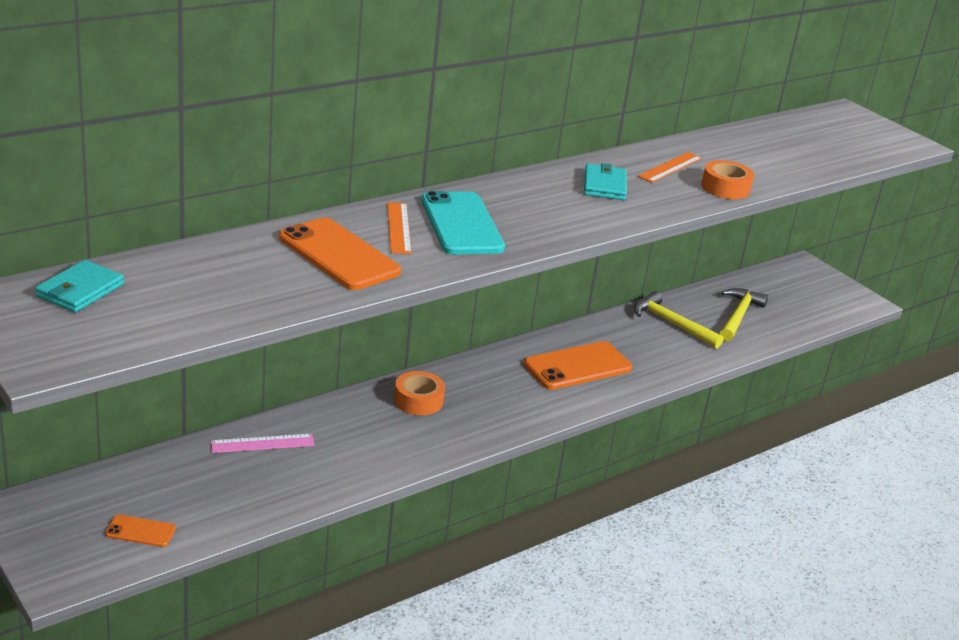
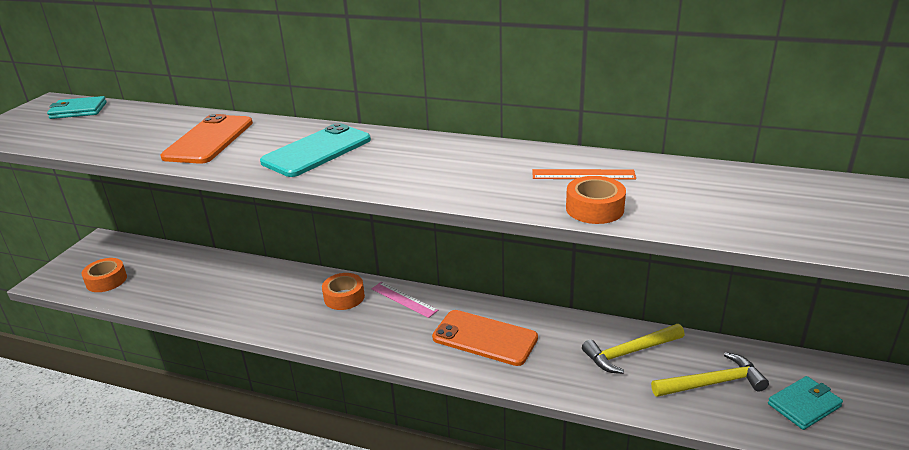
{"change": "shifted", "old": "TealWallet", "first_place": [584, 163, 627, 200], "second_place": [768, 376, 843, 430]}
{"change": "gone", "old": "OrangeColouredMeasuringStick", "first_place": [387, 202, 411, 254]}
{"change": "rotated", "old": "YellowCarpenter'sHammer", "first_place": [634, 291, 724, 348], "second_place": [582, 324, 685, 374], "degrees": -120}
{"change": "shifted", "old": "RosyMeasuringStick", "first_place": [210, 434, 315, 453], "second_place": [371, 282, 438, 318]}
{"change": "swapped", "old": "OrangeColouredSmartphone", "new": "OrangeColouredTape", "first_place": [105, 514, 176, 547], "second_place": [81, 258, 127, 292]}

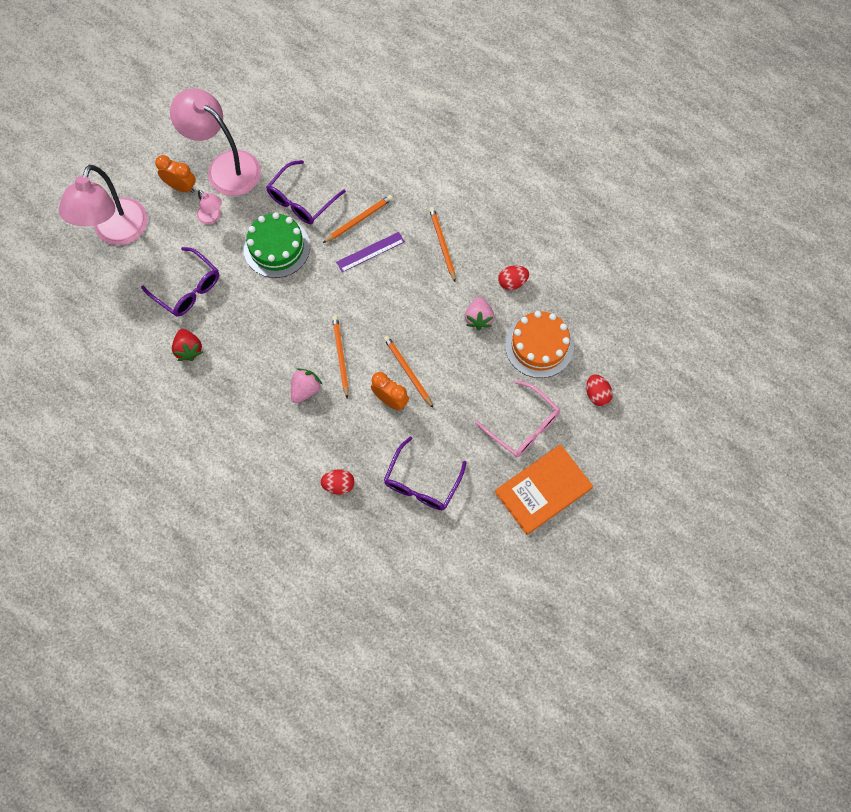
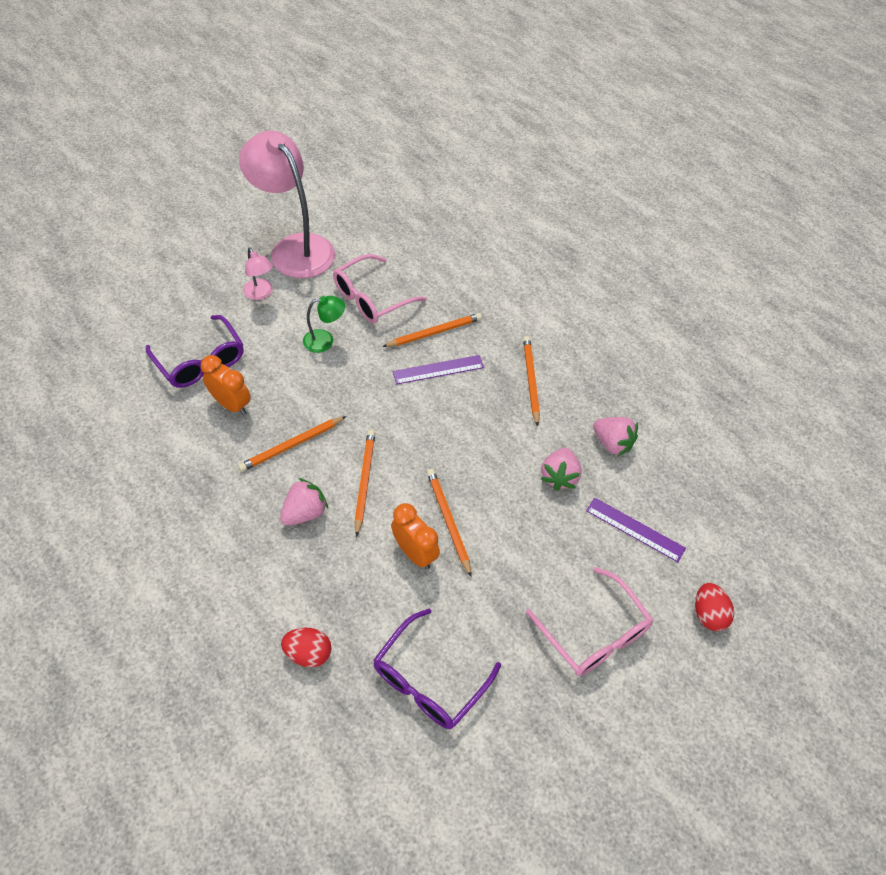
{"change": "shifted", "old": "OrangeColouredAlarmClock", "first_place": [155, 155, 196, 193], "second_place": [201, 355, 251, 415]}
{"change": "repainted", "old": "RoyalPurpleGlasses", "new": "RosyGlasses", "first_place": [266, 160, 346, 224], "second_place": [333, 254, 427, 323]}
{"change": "gone", "old": "RosyLamp", "first_place": [58, 165, 148, 245]}
{"change": "swapped", "old": "EmeraldGateau", "new": "EmeraldLamp", "first_place": [243, 212, 310, 278], "second_place": [303, 296, 345, 353]}
{"change": "swapped", "old": "CrimsonToyEgg", "new": "RosyToyStrawberry", "first_place": [498, 265, 529, 290], "second_place": [593, 417, 638, 457]}
{"change": "swapped", "old": "OrangeColouredGateau", "new": "RoyalPurpleMeasuringStick", "first_place": [505, 311, 574, 378], "second_place": [586, 497, 686, 562]}
{"change": "gone", "old": "CrimsonToyStrawberry", "first_place": [172, 329, 203, 361]}
{"change": "gone", "old": "OrangeColouredHardback", "first_place": [495, 444, 593, 535]}
{"change": "new", "new": "OrangeColouredWoodenPencil", "second_place": [238, 416, 346, 472]}

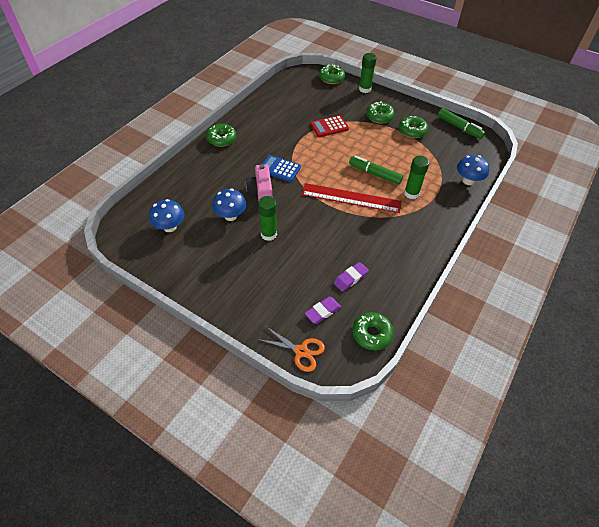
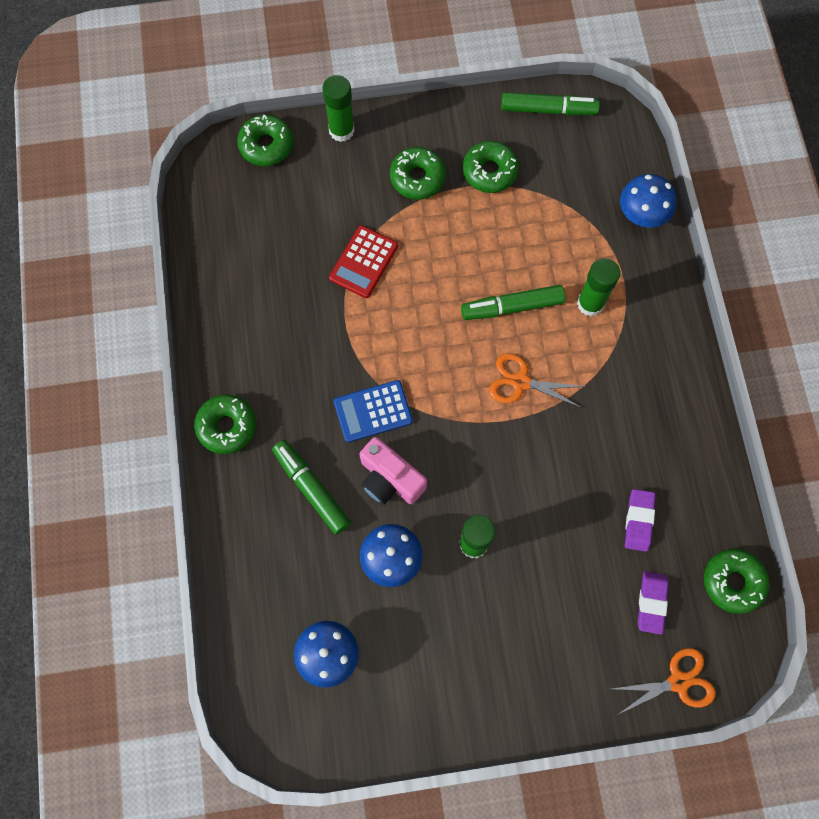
{"change": "swapped", "old": "CrimsonMeasuringStick", "new": "OrangeColouredPairOfScissors", "first_place": [301, 183, 402, 213], "second_place": [489, 353, 587, 408]}
{"change": "new", "new": "EmeraldFeltPen", "second_place": [272, 440, 351, 535]}

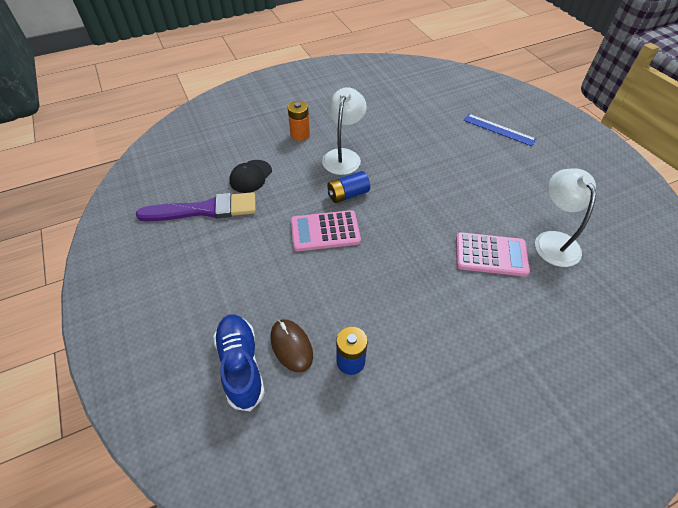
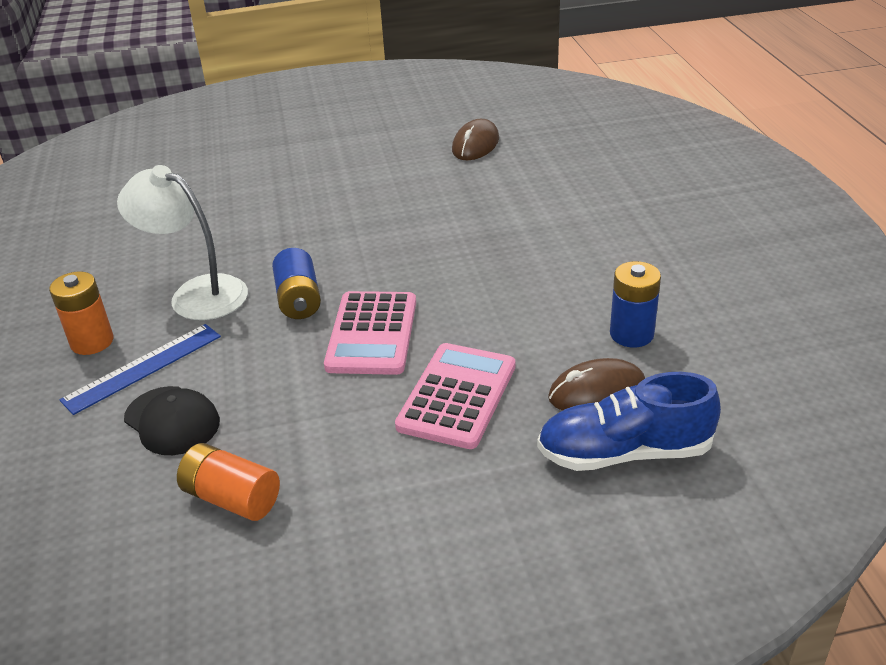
{"change": "shifted", "old": "CobaltMeasuringStick", "first_place": [464, 114, 536, 146], "second_place": [59, 324, 221, 415]}
{"change": "swapped", "old": "PureWhiteLamp", "new": "RussetMouse", "first_place": [535, 169, 596, 267], "second_place": [452, 119, 499, 160]}
{"change": "swapped", "old": "RoyalPurpleBrush", "new": "OrangeColouredBattery", "first_place": [136, 192, 256, 221], "second_place": [177, 443, 280, 521]}
{"change": "shifted", "old": "RosyPocketCalculator", "first_place": [456, 232, 530, 276], "second_place": [395, 343, 515, 449]}

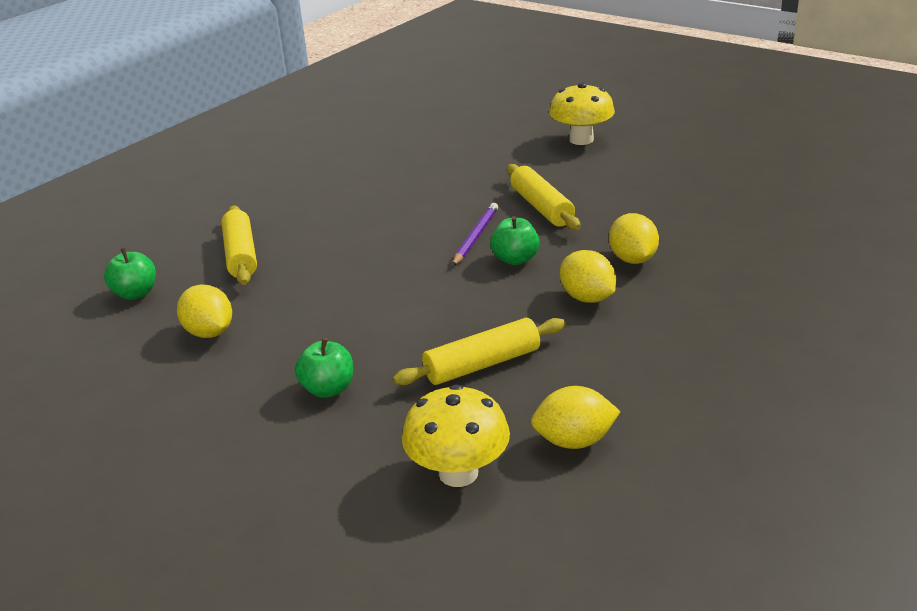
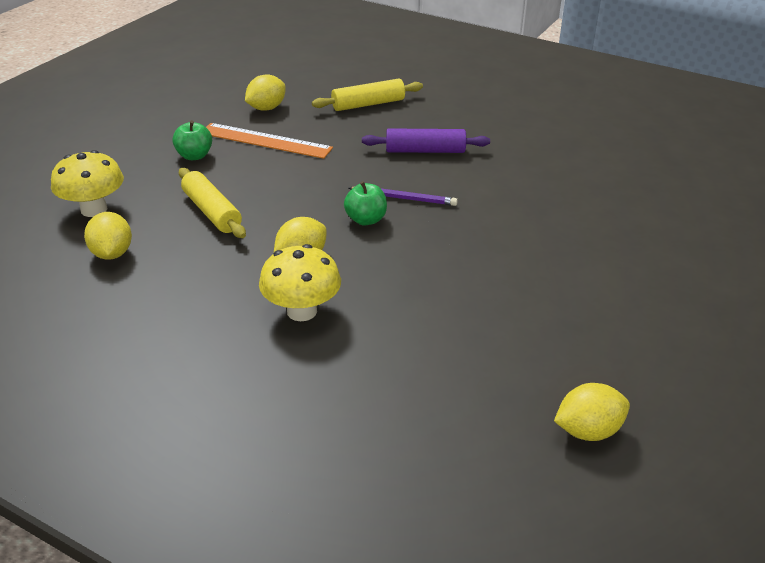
{"change": "shifted", "old": "YellowMushroom", "first_place": [549, 83, 615, 145], "second_place": [259, 244, 341, 321]}
{"change": "gone", "old": "YellowPastryRoller", "first_place": [507, 164, 580, 230]}
{"change": "shifted", "old": "YellowLemon", "first_place": [609, 213, 659, 264], "second_place": [554, 383, 630, 441]}
{"change": "gone", "old": "EmeraldApple", "first_place": [104, 248, 156, 300]}
{"change": "new", "new": "OrangeColouredMeasuringStick", "second_place": [206, 123, 333, 159]}
{"change": "new", "new": "RoyalPurplePastryRoller", "second_place": [362, 128, 490, 153]}

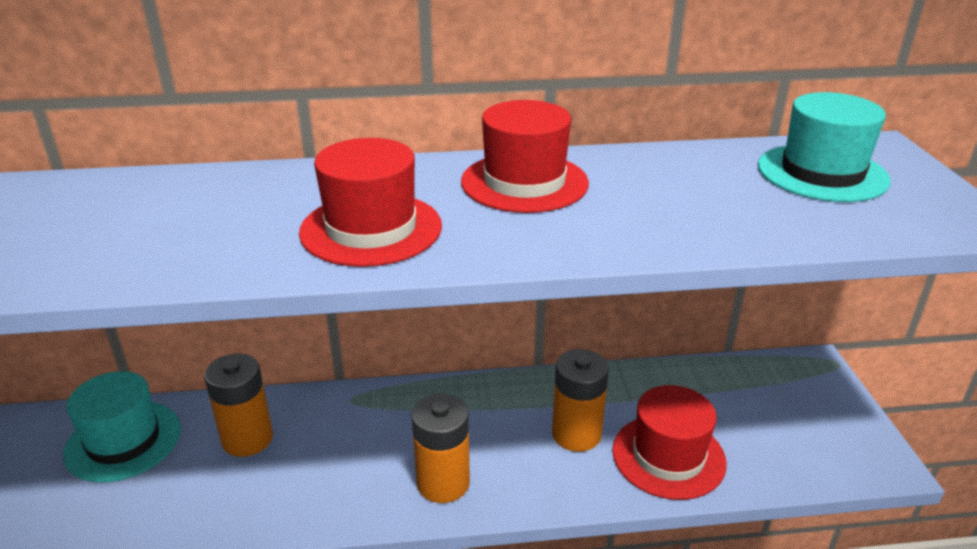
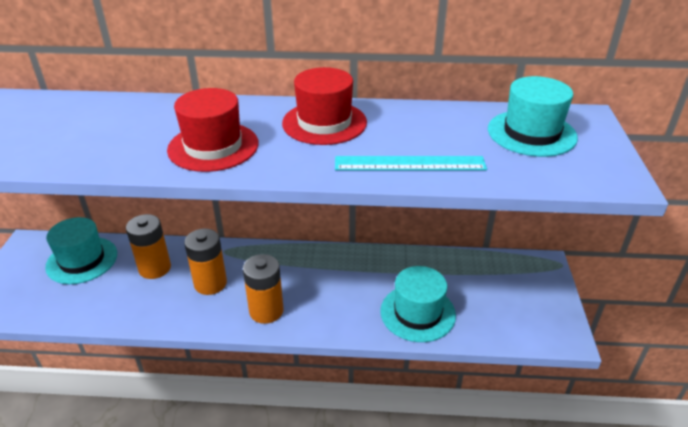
{"change": "shifted", "old": "OrangeColouredBattery", "first_place": [552, 349, 609, 452], "second_place": [184, 228, 227, 295]}
{"change": "repainted", "old": "CrimsonTallHat", "new": "TealTallHat", "first_place": [612, 385, 727, 500], "second_place": [380, 266, 456, 342]}
{"change": "new", "new": "TealMeasuringStick", "second_place": [335, 156, 487, 170]}

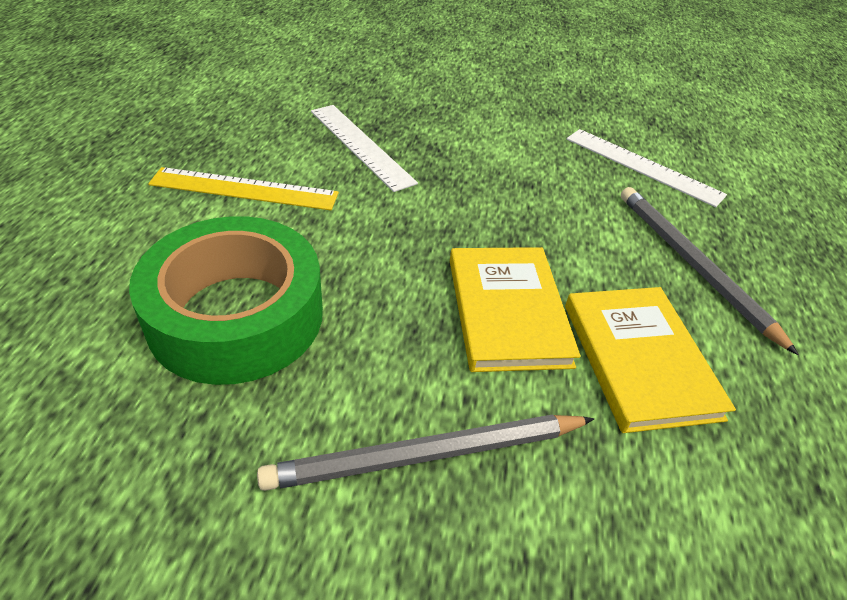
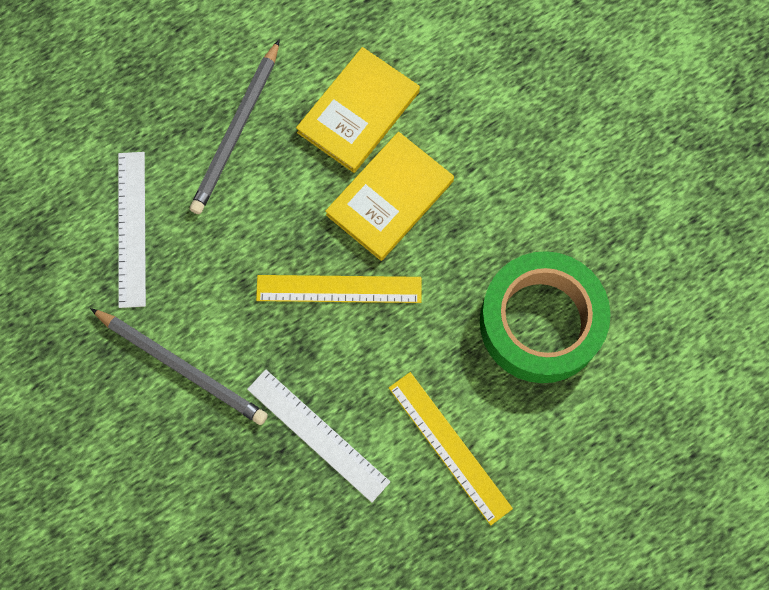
{"change": "rotated", "old": "PureWhiteMeasuringStick", "first_place": [311, 105, 418, 192], "second_place": [247, 369, 390, 503], "degrees": -60}
{"change": "shifted", "old": "GrayWoodenPencil", "first_place": [257, 414, 594, 491], "second_place": [90, 308, 268, 425]}
{"change": "new", "new": "YellowMeasuringStick", "second_place": [256, 275, 421, 303]}

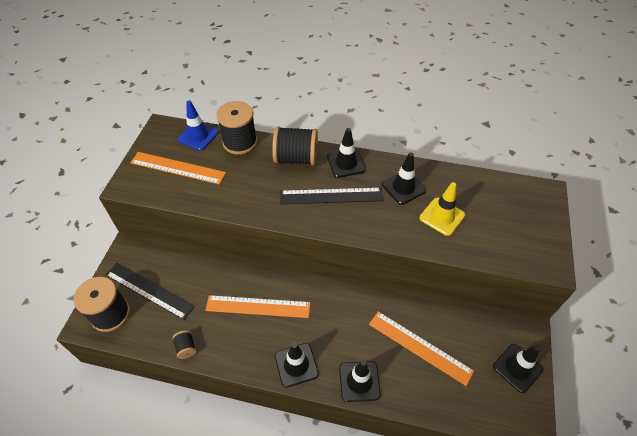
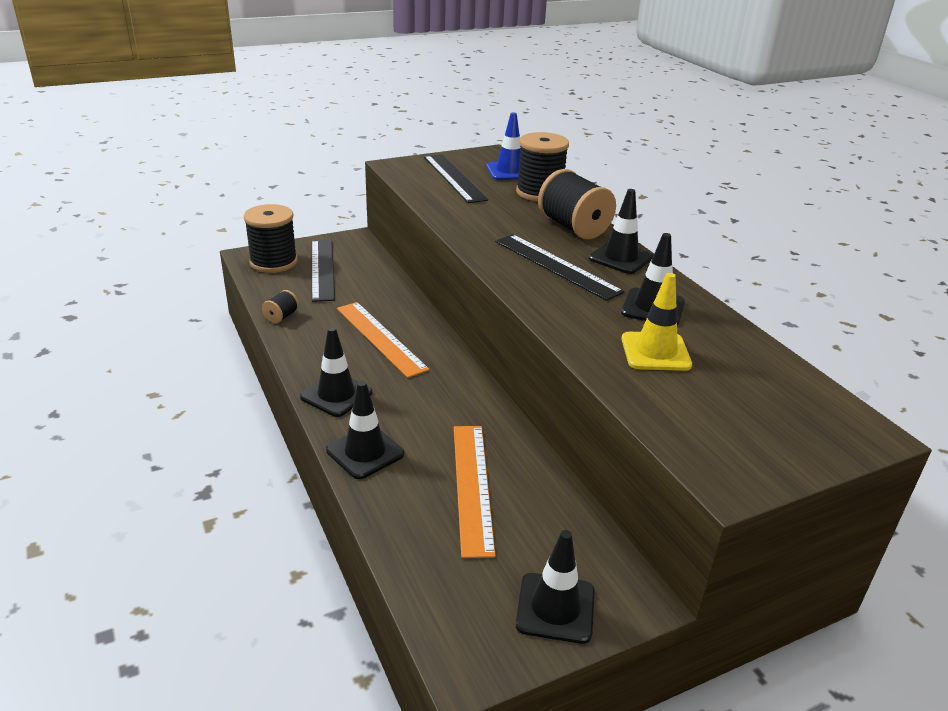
{"change": "repainted", "old": "OrangeColouredMeasuringStick", "new": "JetBlackMeasuringStick", "first_place": [130, 152, 226, 185], "second_place": [424, 154, 488, 203]}

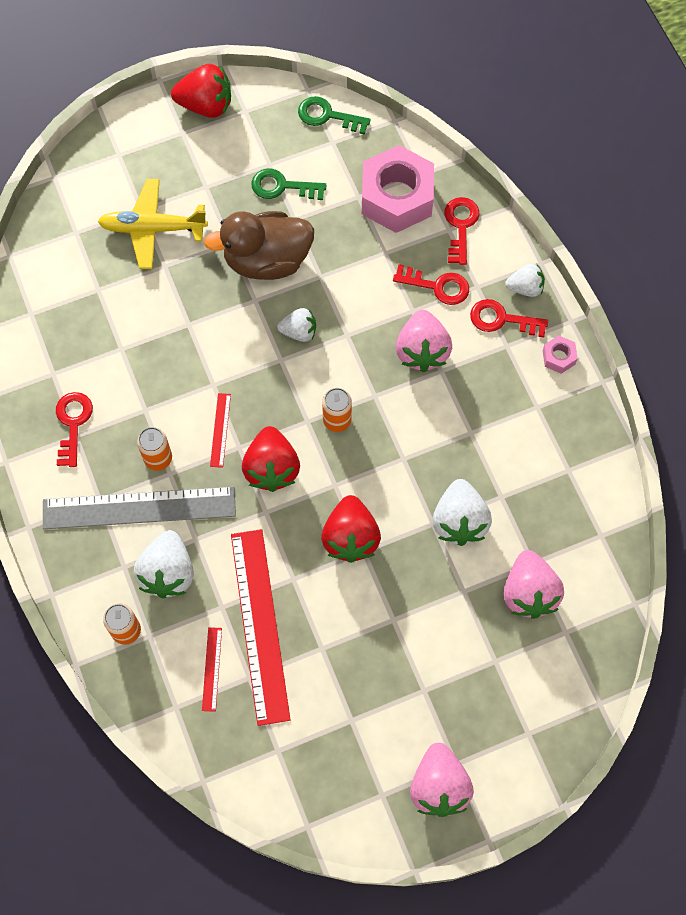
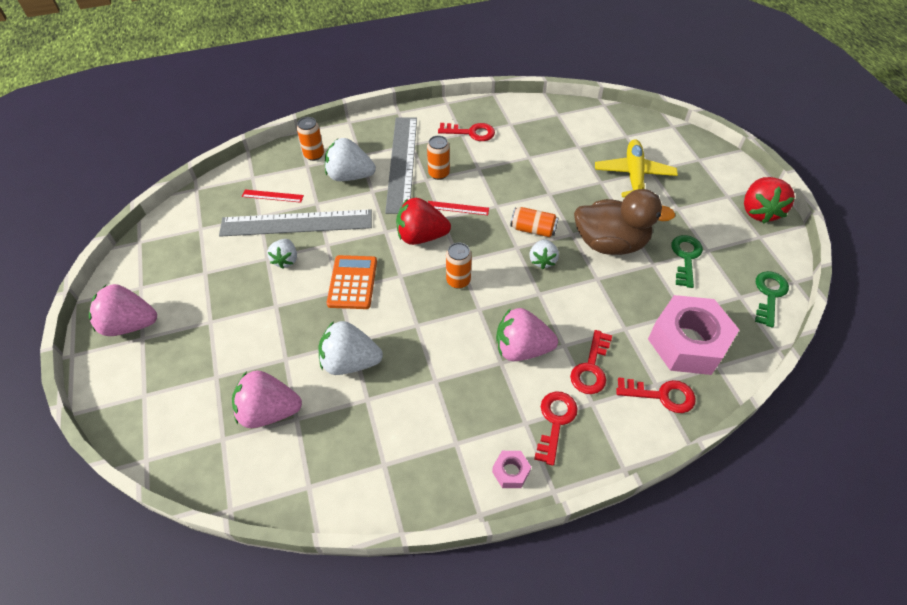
{"change": "rotated", "old": "RussetToyDuck", "first_place": [204, 211, 314, 280], "second_place": [574, 189, 676, 255], "degrees": 105}
{"change": "shifted", "old": "PureWhiteToyStrawberry", "first_place": [505, 264, 545, 297], "second_place": [267, 239, 297, 269]}
{"change": "swapped", "old": "CrimsonToyStrawberry", "new": "OrangeColouredPocketCalculator", "first_place": [321, 495, 381, 563], "second_place": [327, 255, 377, 309]}
{"change": "repainted", "old": "CrimsonMeasuringStick", "new": "GrayMeasuringStick", "first_place": [231, 529, 291, 726], "second_place": [219, 209, 372, 237]}
{"change": "new", "new": "OrangeColouredTin", "second_place": [510, 207, 558, 237]}

